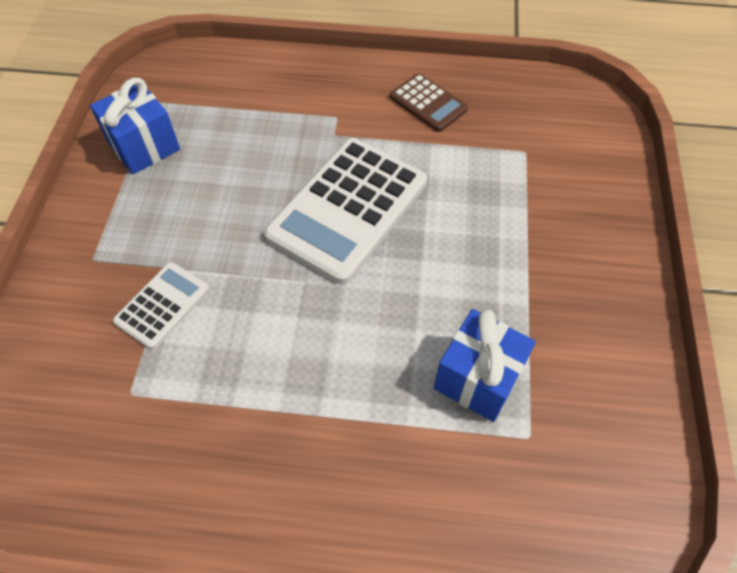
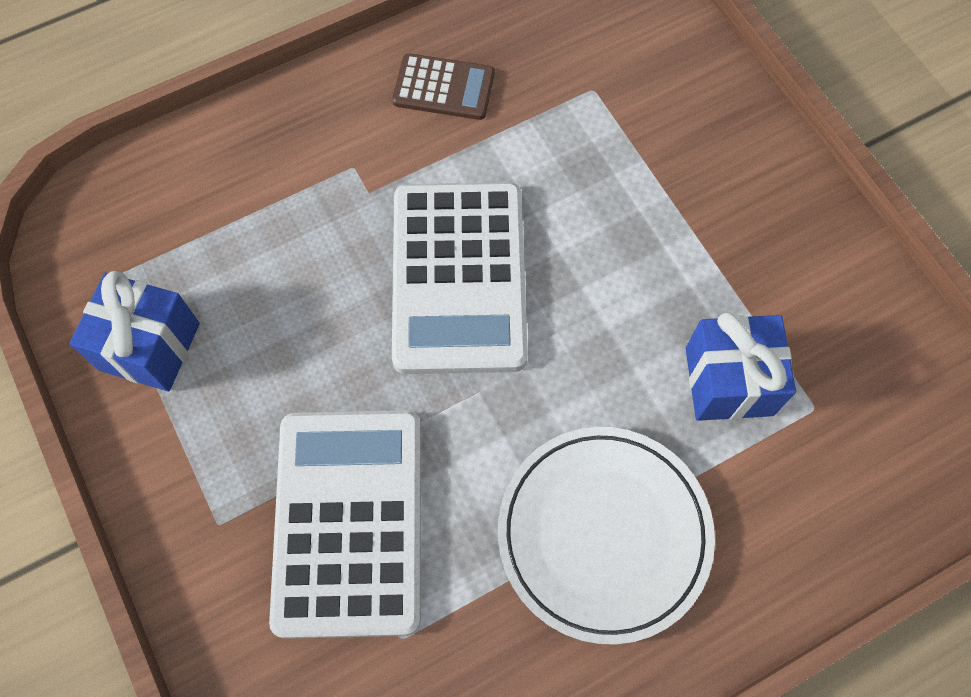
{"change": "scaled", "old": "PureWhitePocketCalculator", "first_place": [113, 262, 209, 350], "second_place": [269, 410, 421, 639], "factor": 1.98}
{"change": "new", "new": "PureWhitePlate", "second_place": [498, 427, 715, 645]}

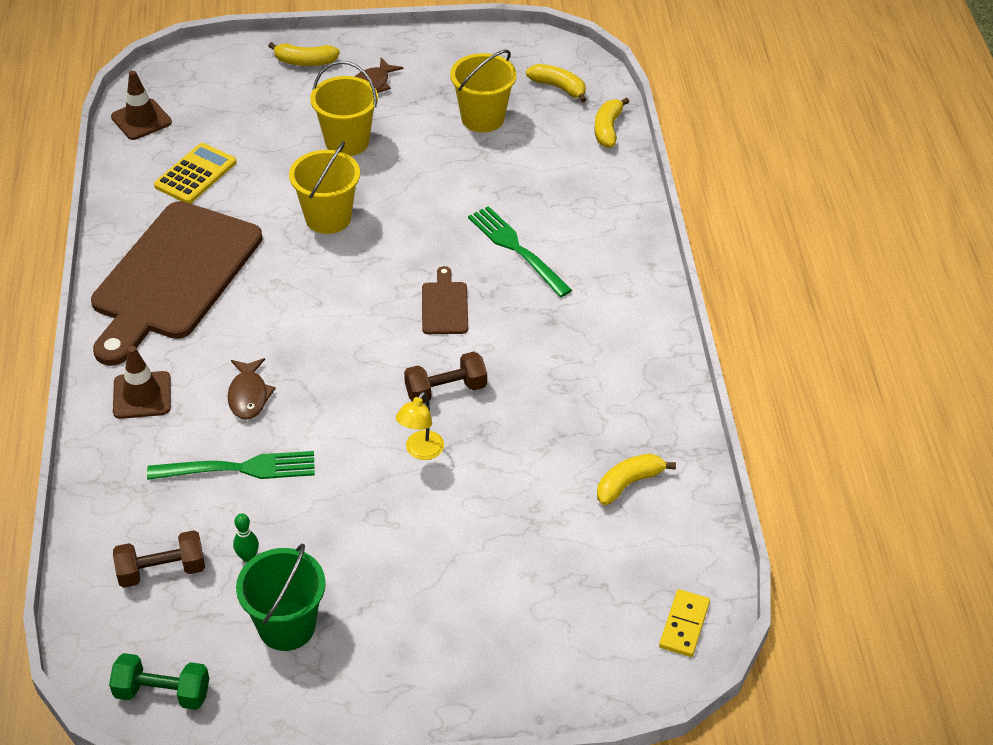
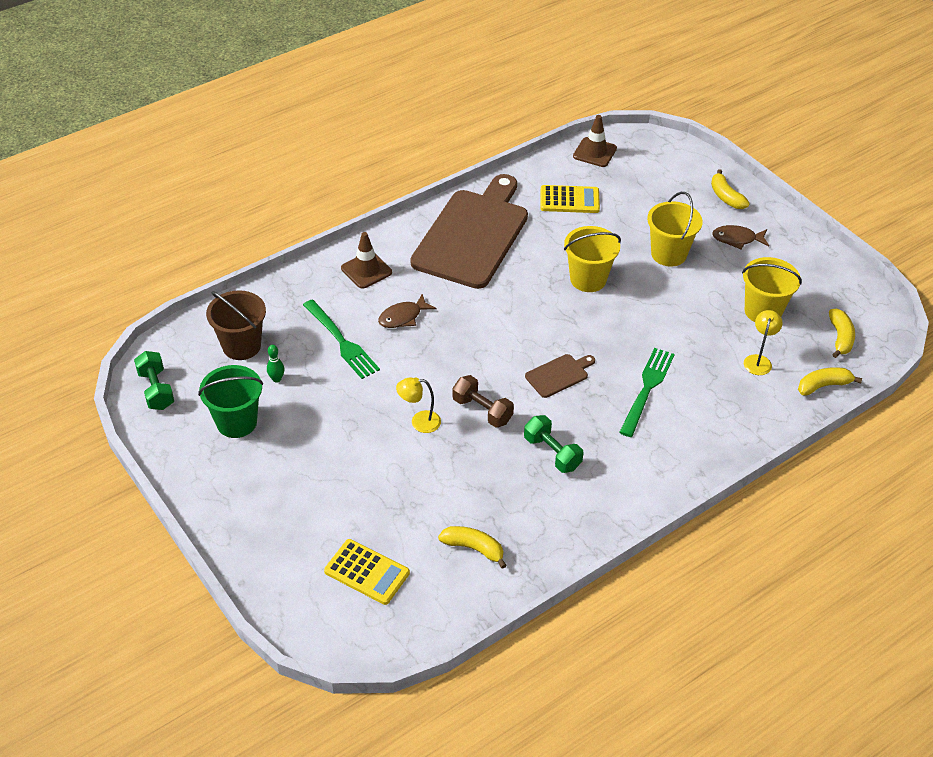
{"change": "rotated", "old": "RussetCuttingBoard", "first_place": [91, 201, 263, 366], "second_place": [410, 174, 528, 289], "degrees": 120}
{"change": "swapped", "old": "RussetHandWeight", "new": "RussetSandBucket", "first_place": [113, 530, 205, 588], "second_place": [206, 290, 266, 360]}
{"change": "gone", "old": "YellowDominoPiece", "first_place": [659, 589, 710, 657]}
{"change": "new", "new": "YellowLamp", "second_place": [744, 310, 783, 375]}
{"change": "new", "new": "EmeraldHandWeight", "second_place": [524, 415, 583, 473]}
{"change": "new", "new": "YellowPocketCalculator", "second_place": [324, 539, 410, 605]}

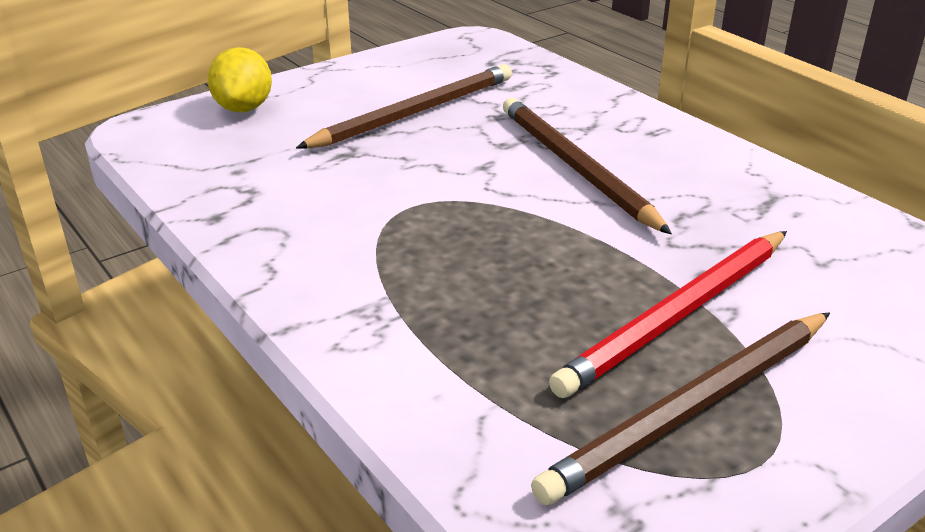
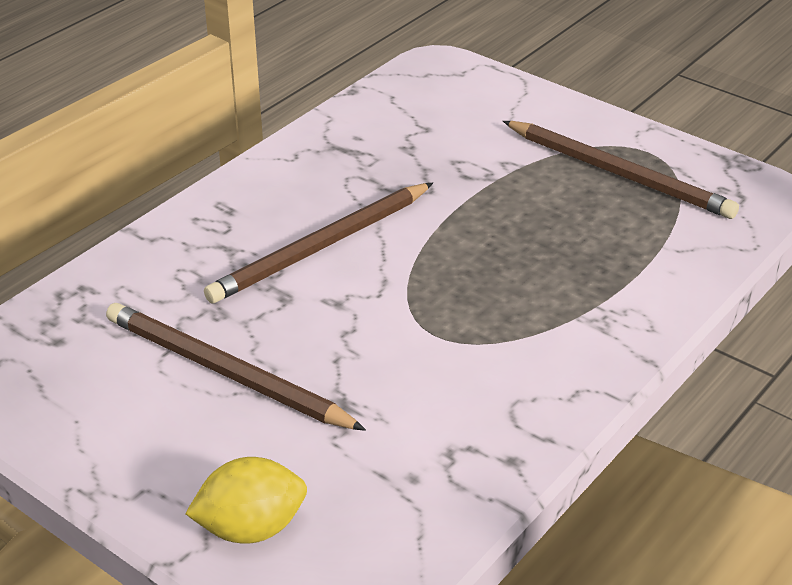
{"change": "gone", "old": "CrimsonWoodenPencil", "first_place": [549, 231, 787, 398]}

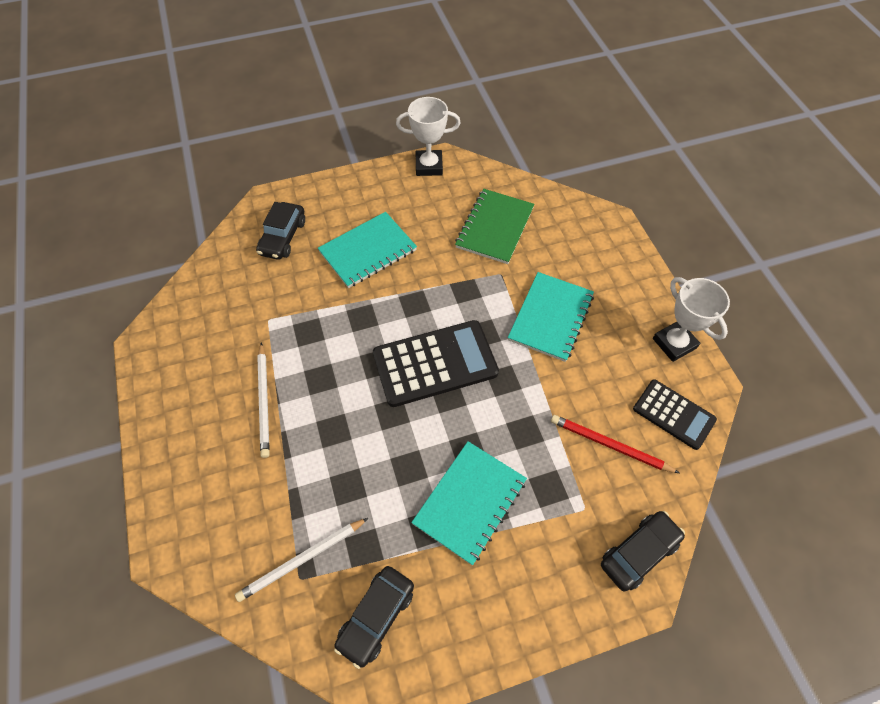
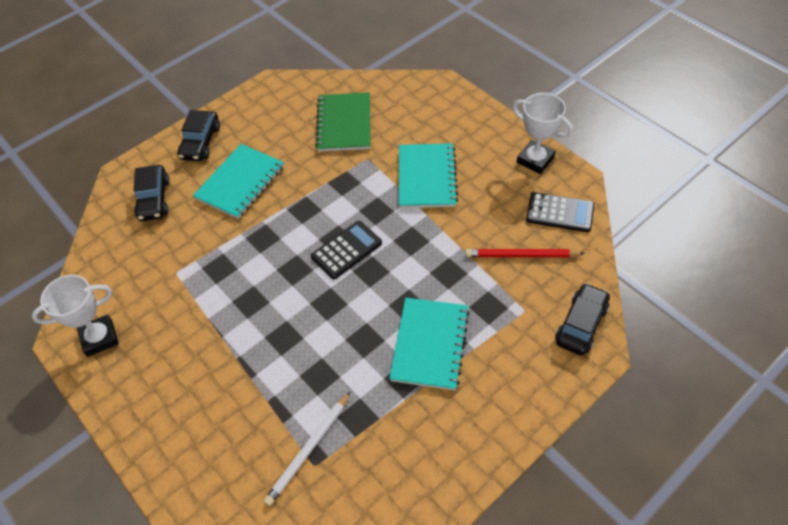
{"change": "shifted", "old": "PureWhitePrizeCup", "first_place": [396, 97, 461, 176], "second_place": [32, 275, 119, 357]}
{"change": "scaled", "old": "JetBlackPocketCalculator", "first_place": [373, 320, 499, 407], "second_place": [311, 221, 382, 279], "factor": 0.61}
{"change": "gone", "old": "PureWhiteWoodenPencil", "first_place": [257, 342, 270, 458]}
{"change": "shifted", "old": "JetBlackAutomobile", "first_place": [334, 566, 414, 669], "second_place": [178, 110, 220, 161]}

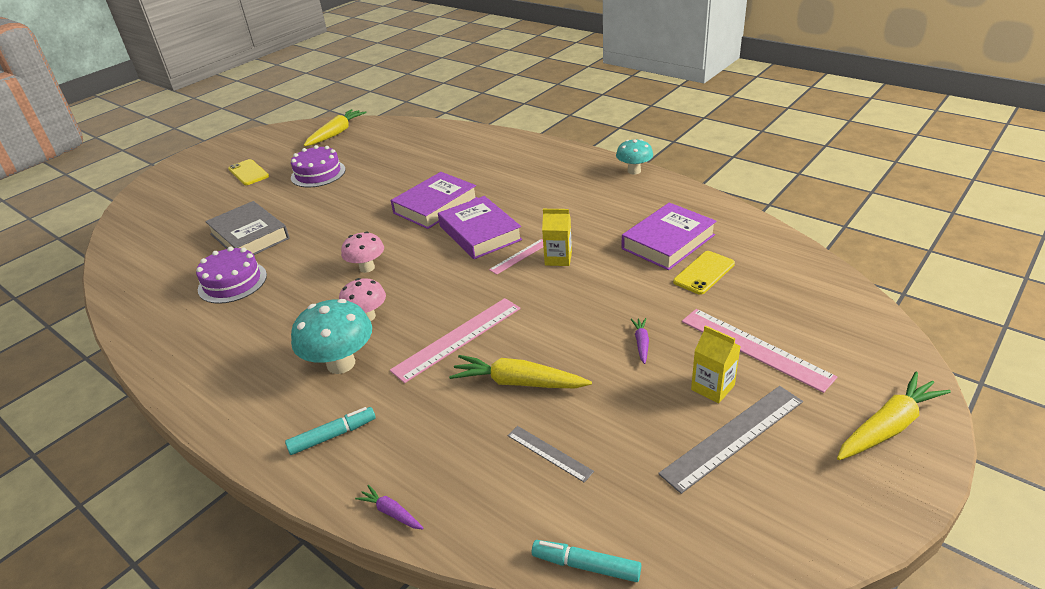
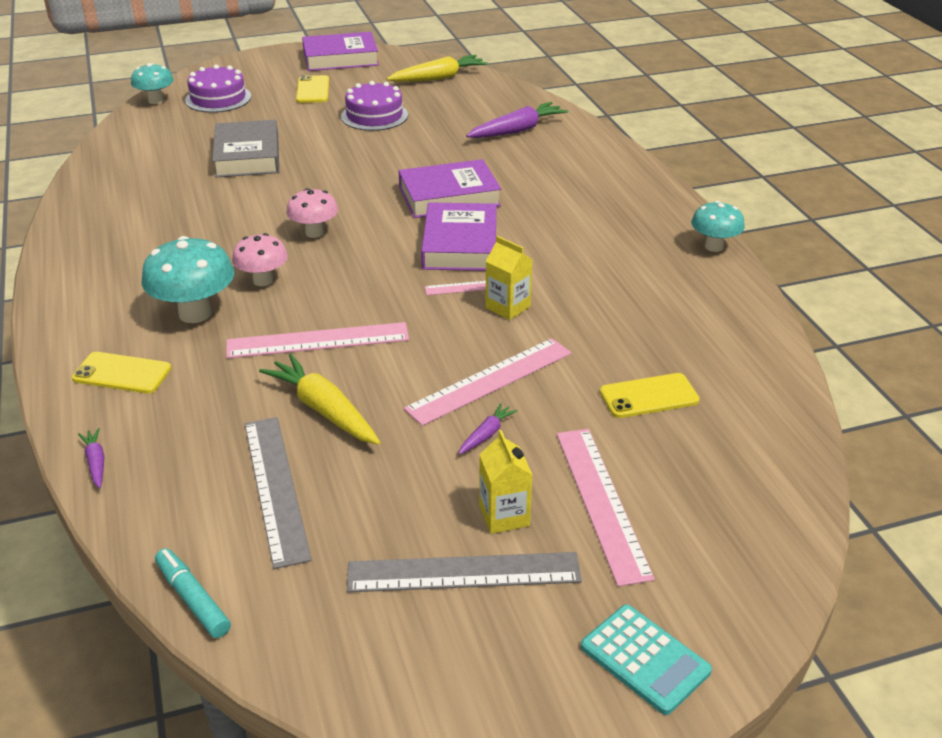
{"change": "shifted", "old": "RoyalPurpleHardback", "first_place": [622, 202, 717, 270], "second_place": [302, 32, 379, 71]}
{"change": "shifted", "old": "RoyalPurpleGateau", "first_place": [196, 247, 267, 304], "second_place": [185, 65, 251, 113]}
{"change": "swapped", "old": "YellowToyCarrot", "new": "TealPocketCalculator", "first_place": [837, 372, 951, 460], "second_place": [581, 605, 712, 715]}
{"change": "swapped", "old": "TealFeltPen", "new": "YellowSmartphone", "first_place": [285, 407, 376, 455], "second_place": [72, 352, 171, 394]}
{"change": "scaled", "old": "GrayMeasuringStick", "first_place": [508, 426, 594, 483], "second_place": [245, 417, 312, 569], "factor": 1.83}
{"change": "new", "new": "TealMushroom", "second_place": [131, 63, 174, 104]}
{"change": "new", "new": "RoyalPurpleToyCarrot", "second_place": [466, 102, 568, 138]}
{"change": "new", "new": "RosyMeasuringStick", "second_place": [404, 338, 572, 426]}

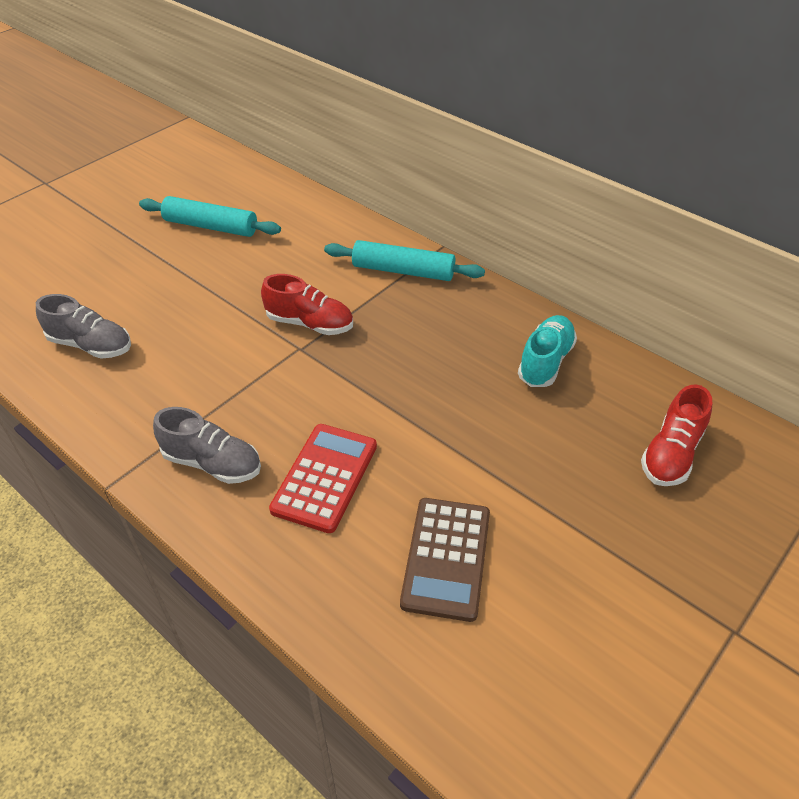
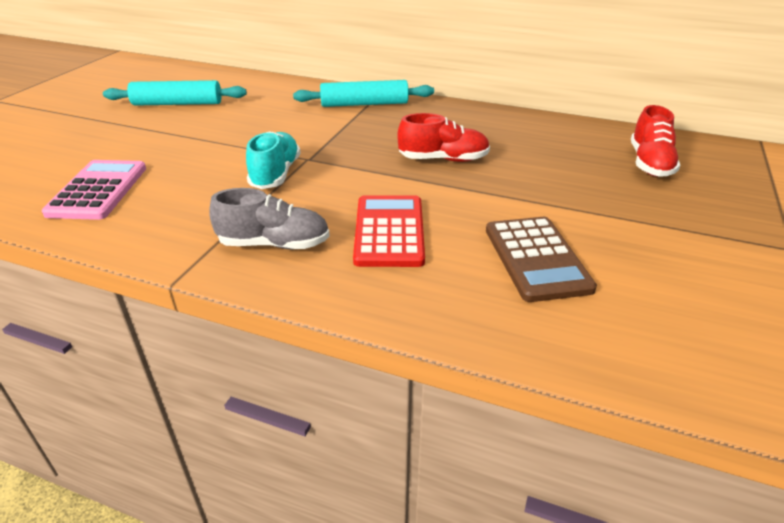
{"change": "shifted", "old": "CrimsonShoe", "first_place": [261, 274, 353, 335], "second_place": [397, 113, 490, 162]}
{"change": "swapped", "old": "GrayShoe", "new": "RosyPocketCalculator", "first_place": [36, 294, 131, 359], "second_place": [42, 160, 146, 220]}
{"change": "shifted", "old": "TealShoe", "first_place": [518, 315, 577, 387], "second_place": [246, 131, 301, 189]}

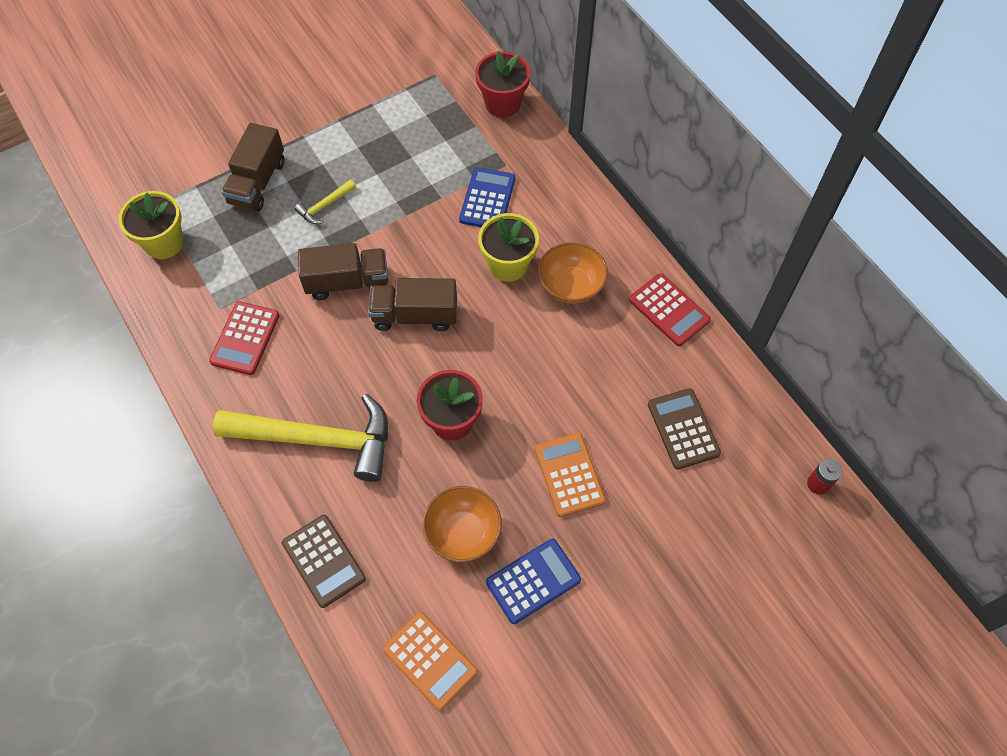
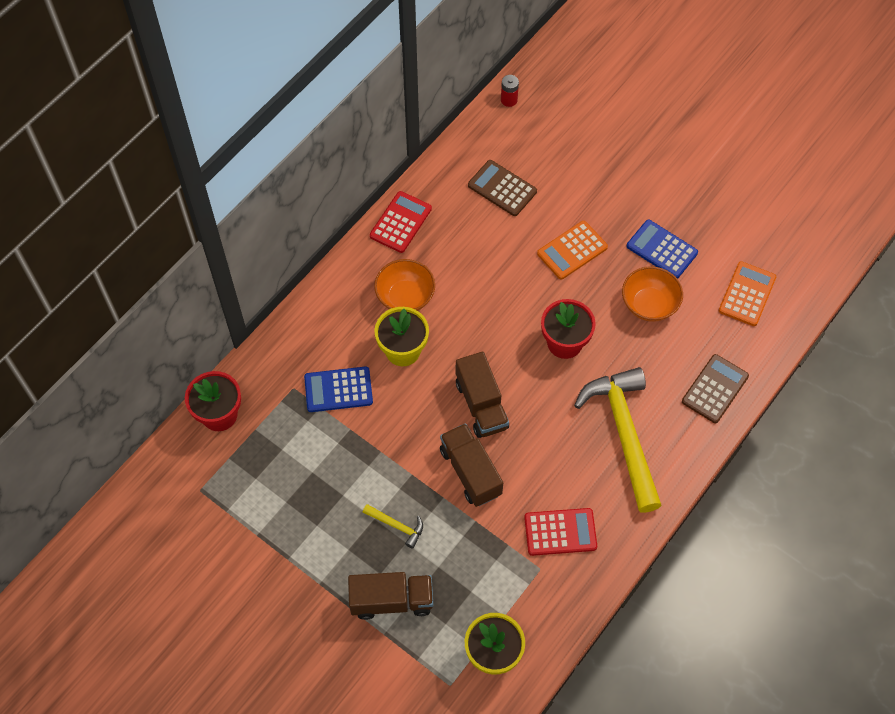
{"change": "rotated", "old": "RussetPocketCalculator", "first_place": [648, 388, 721, 470], "second_place": [468, 160, 537, 216], "degrees": 75}

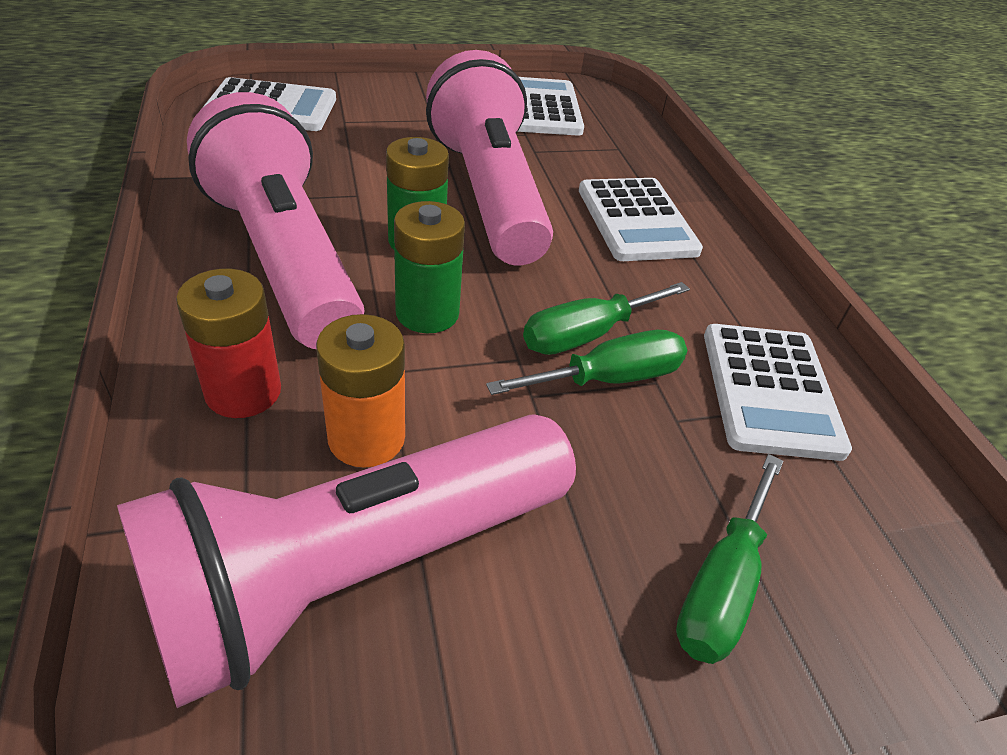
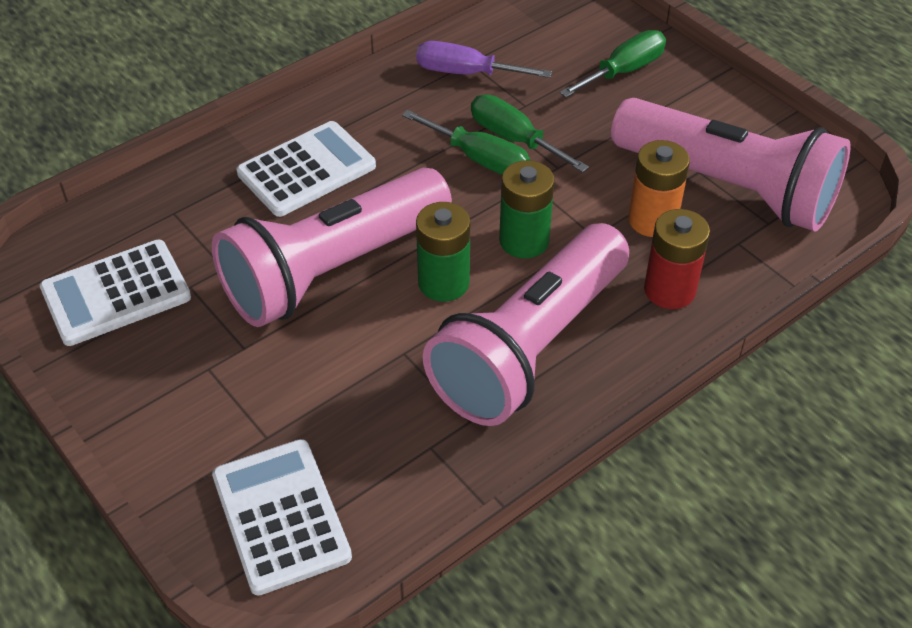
{"change": "swapped", "old": "PureWhitePocketCalculator", "new": "RoyalPurpleFlatScrewdriver", "first_place": [704, 324, 852, 461], "second_place": [416, 41, 552, 78]}
{"change": "rotated", "old": "EmeraldFlatScrewdriver", "first_place": [676, 454, 783, 664], "second_place": [560, 30, 666, 97], "degrees": -45}

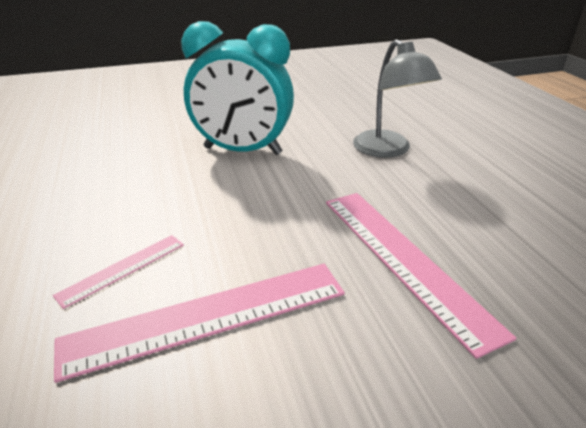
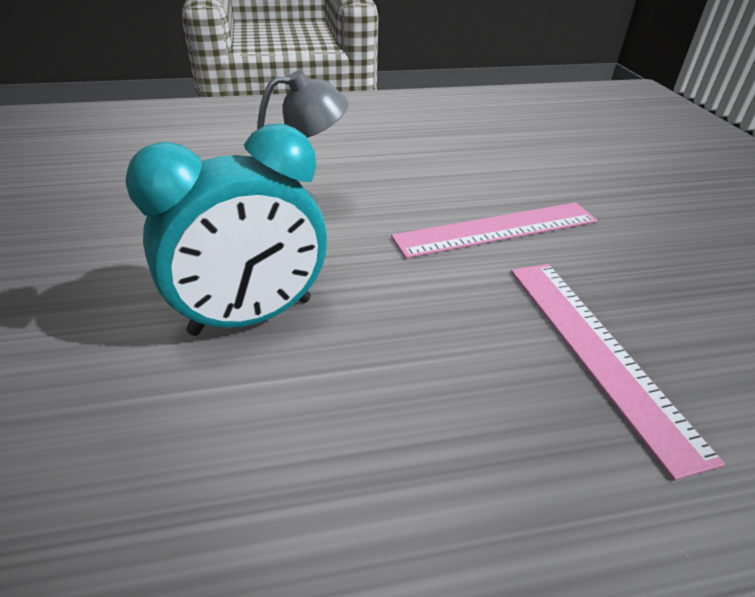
{"change": "rotated", "old": "TealAlarmClock", "first_place": [181, 21, 294, 155], "second_place": [126, 123, 327, 336], "degrees": 45}
{"change": "gone", "old": "RosyMeasuringStick", "first_place": [53, 235, 184, 309]}

